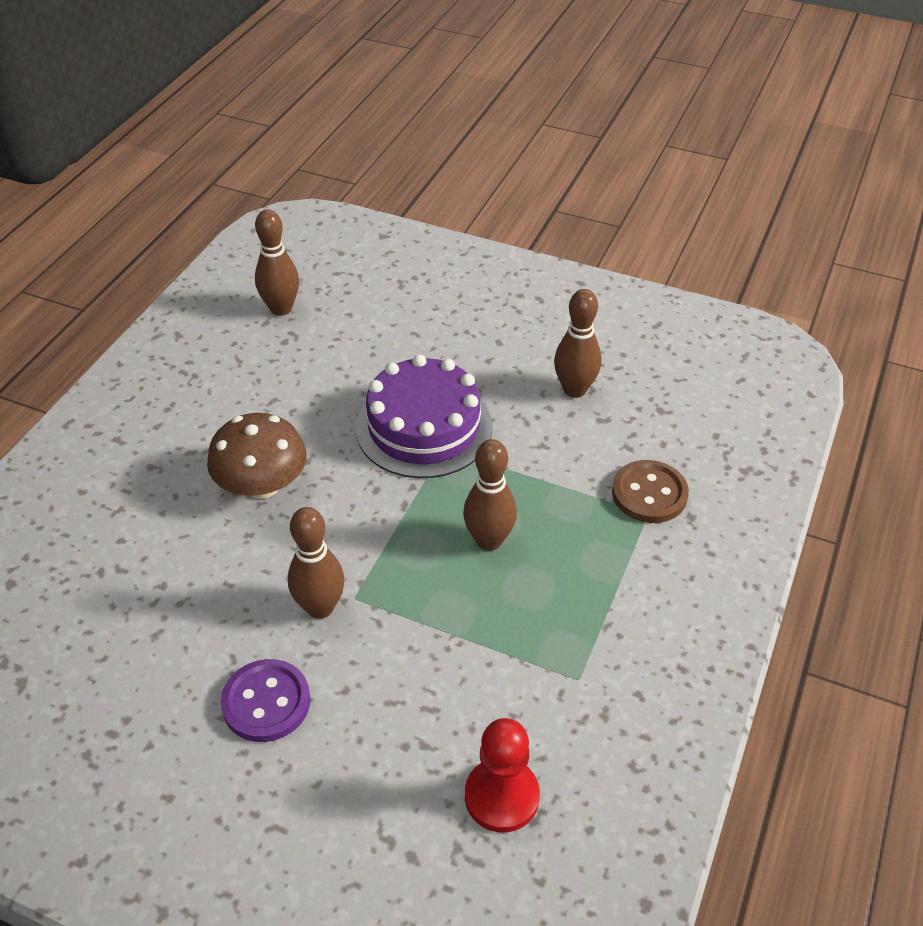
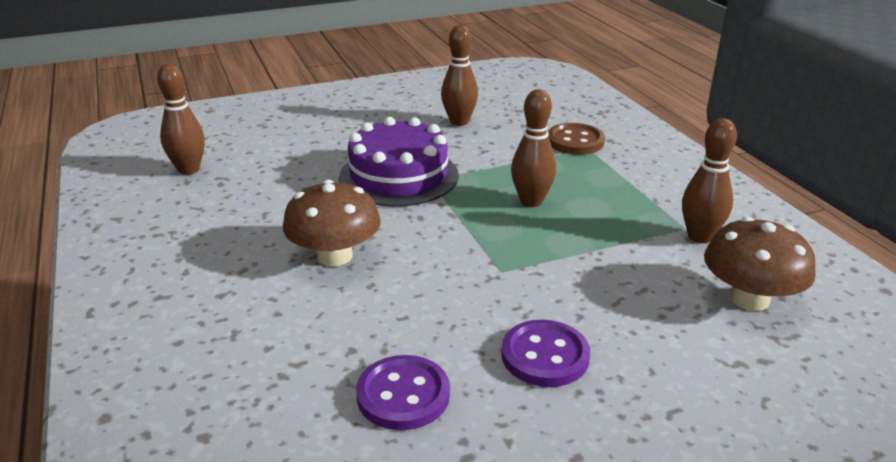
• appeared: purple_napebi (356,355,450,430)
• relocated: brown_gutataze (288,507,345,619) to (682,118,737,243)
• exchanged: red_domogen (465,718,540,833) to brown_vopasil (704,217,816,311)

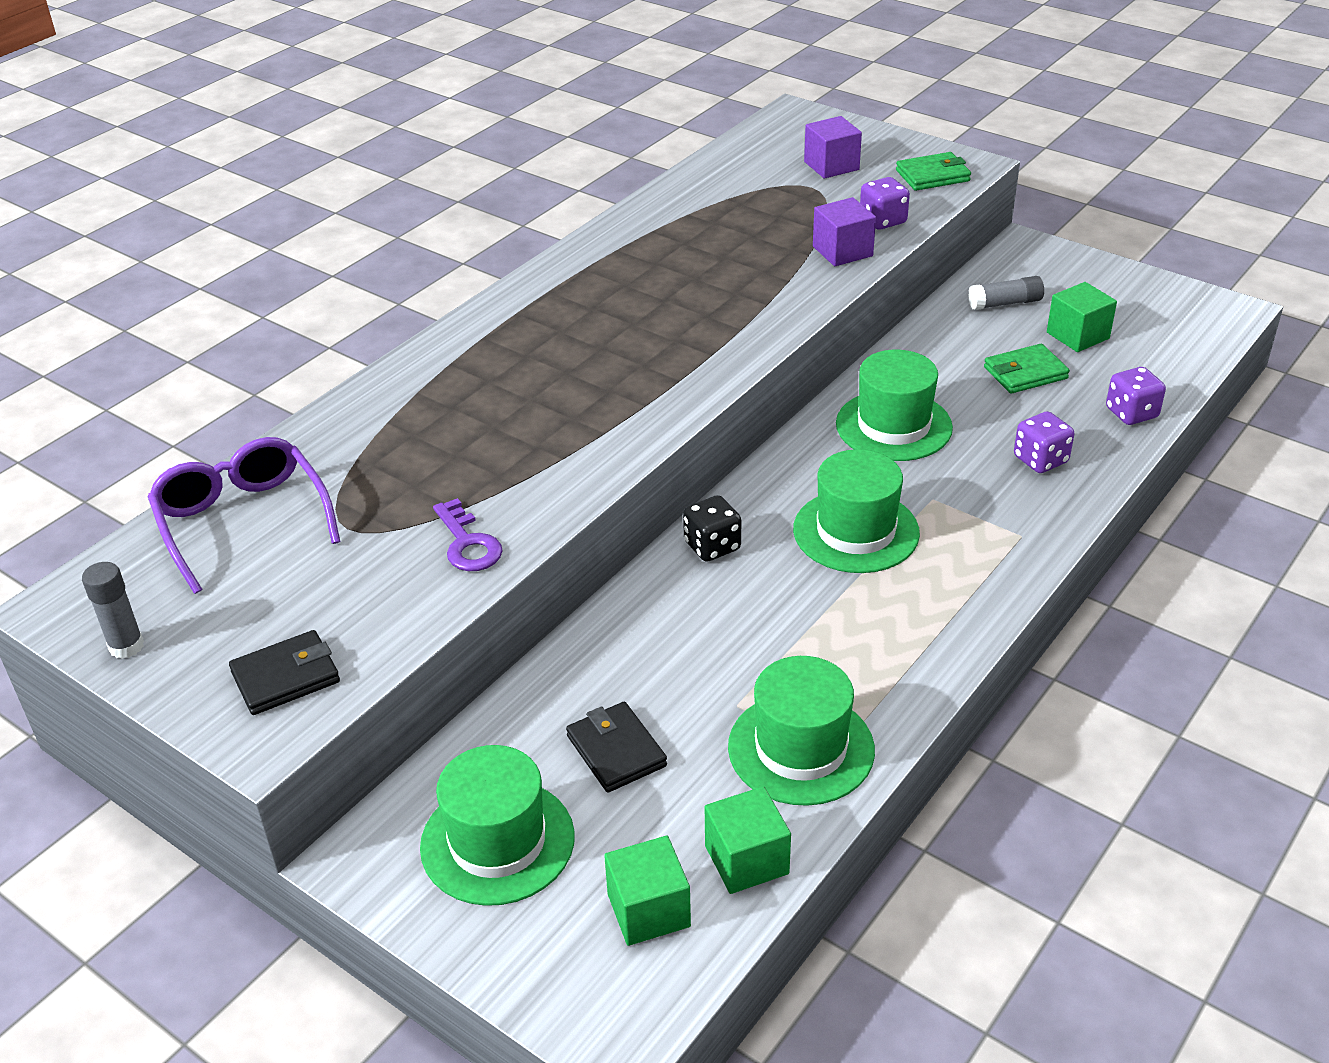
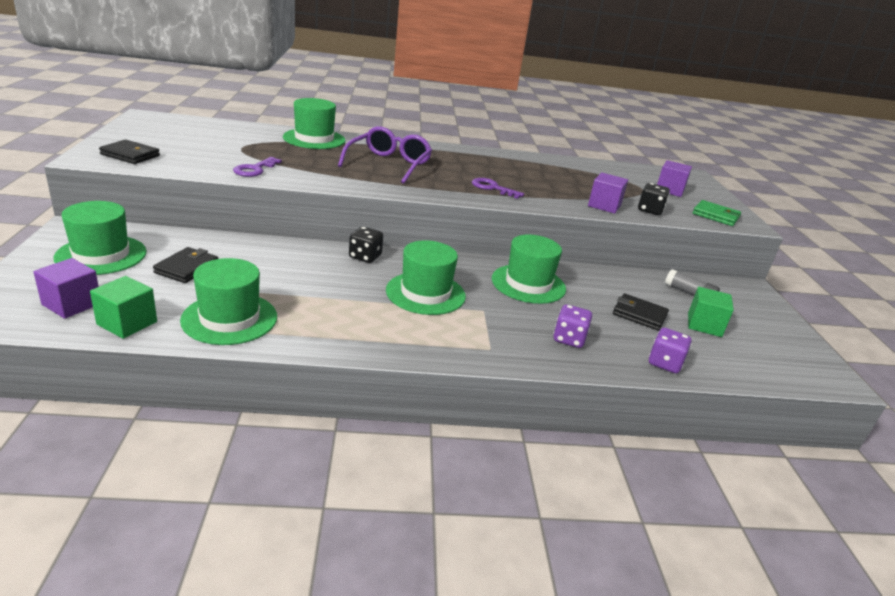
• missing: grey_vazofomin (82,562,144,659)
• appeared: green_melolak (283,98,345,149)
• appeared: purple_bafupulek (472,178,524,199)
• relocated: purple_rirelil (148,437,340,594) to (338,126,432,184)
• colour: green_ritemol (604,836,691,946) to purple_ritemol (33,258,99,319)
• colour: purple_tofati (860,177,910,230) to black_tofati (638,183,670,215)
• colour: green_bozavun (984,344,1070,394) to black_bozavun (613,293,669,331)

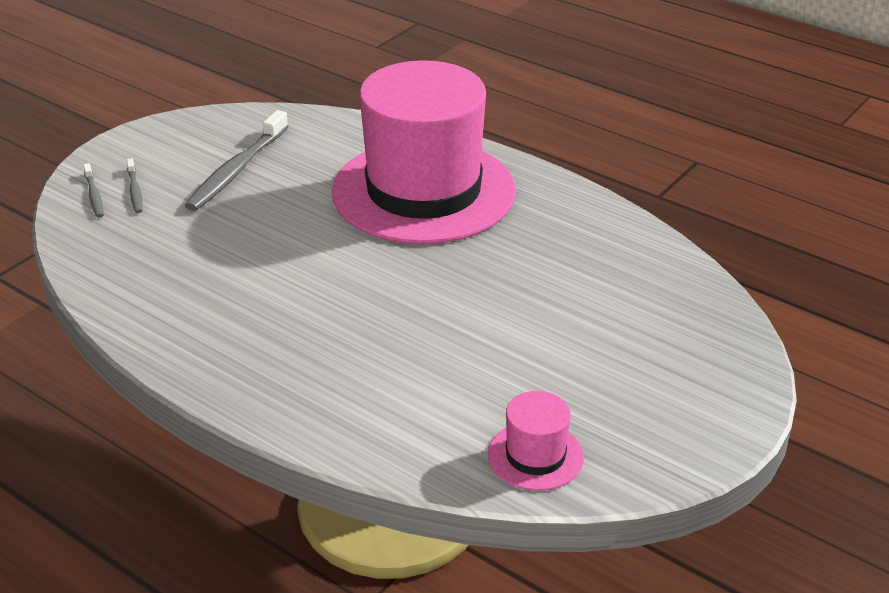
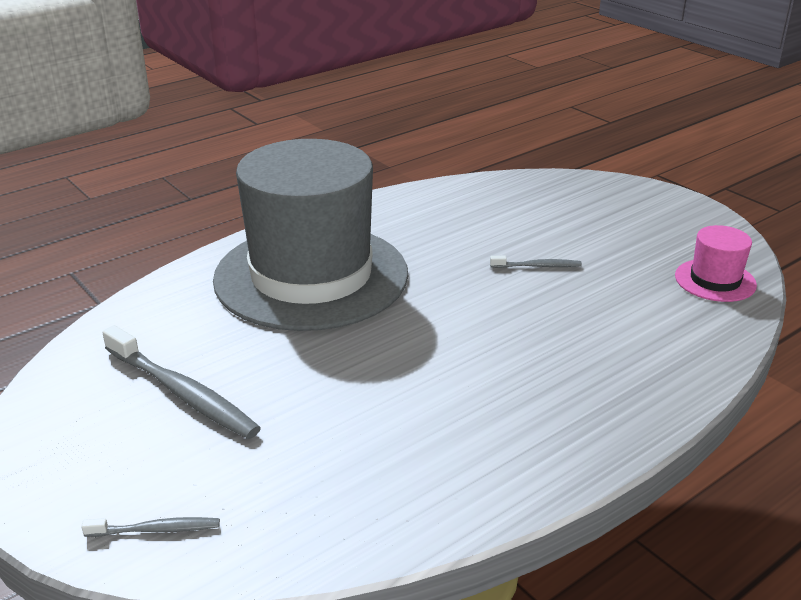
• relocated: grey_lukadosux (127,158,143,213) to (490,256,582,268)
• colour: pink_melolak (332,60,516,244) to grey_melolak (213,139,408,331)

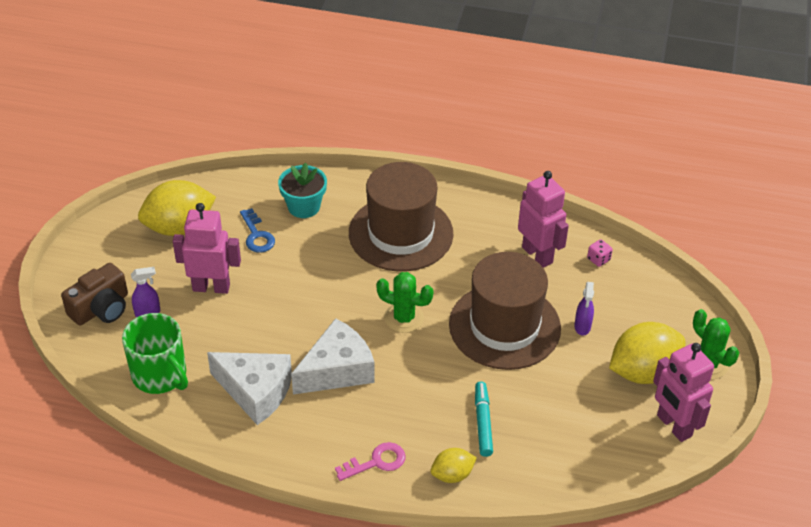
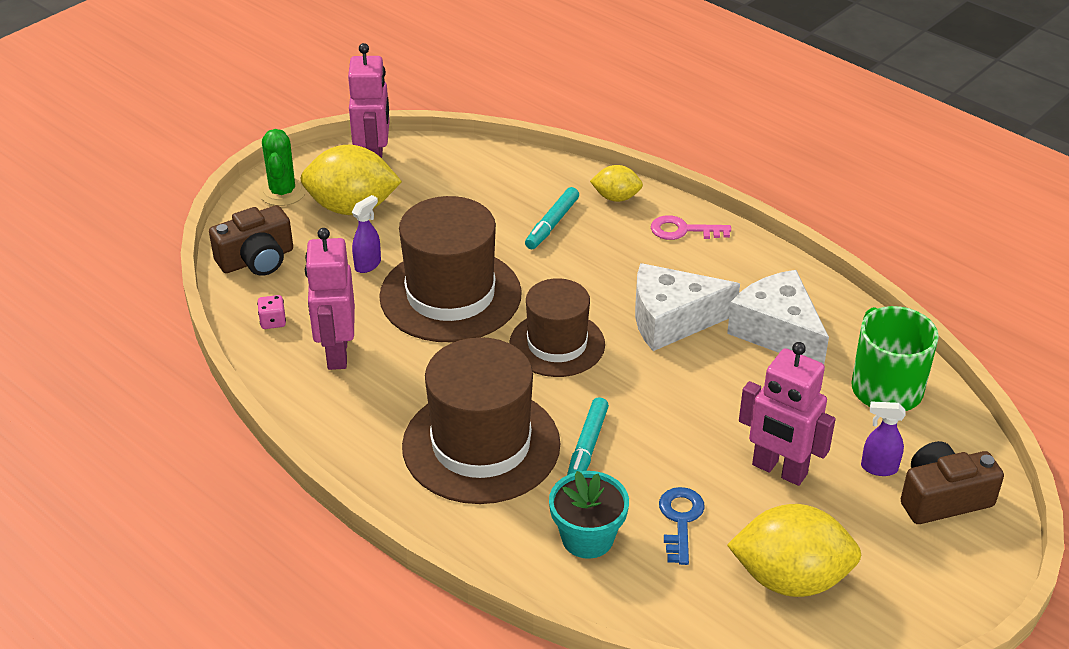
• appeared: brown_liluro (209,205,293,276)
• appeared: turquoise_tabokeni (567,397,609,475)
• exchanged: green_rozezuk (376,272,433,333) to brown_melolak (510,278,605,377)

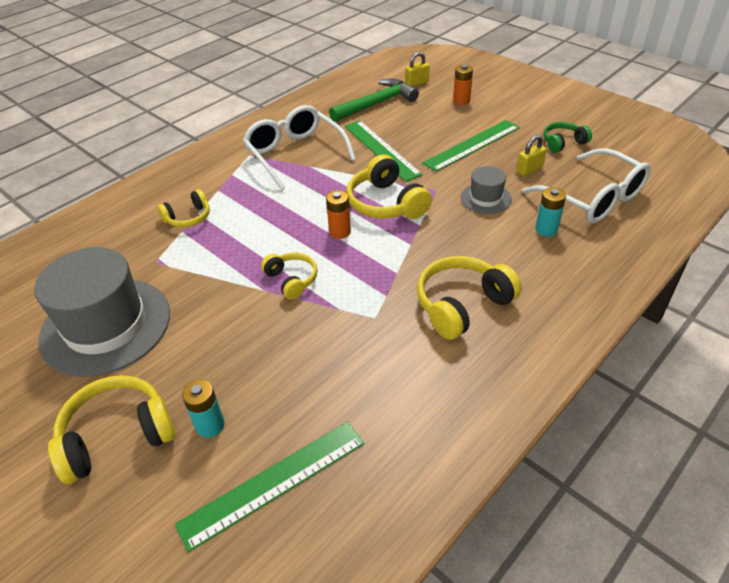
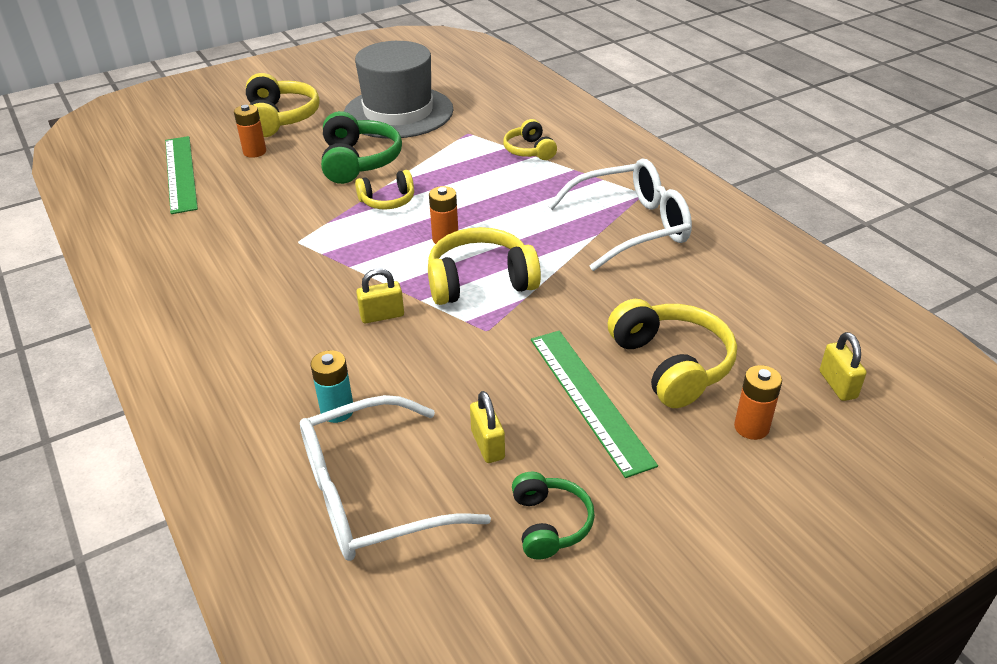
• missing: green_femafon (329,79,419,122)
• missing: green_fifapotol (345,121,423,182)
• missing: grey_melolak (461,166,512,214)
• appeared: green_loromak (321,111,402,184)
• appeared: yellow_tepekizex (356,268,404,323)
• relocated: yellow_loromak (417,256,522,340) to (608,299,737,408)
• colour: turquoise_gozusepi (182,379,225,438) to orange_gozusepi (234,105,266,158)

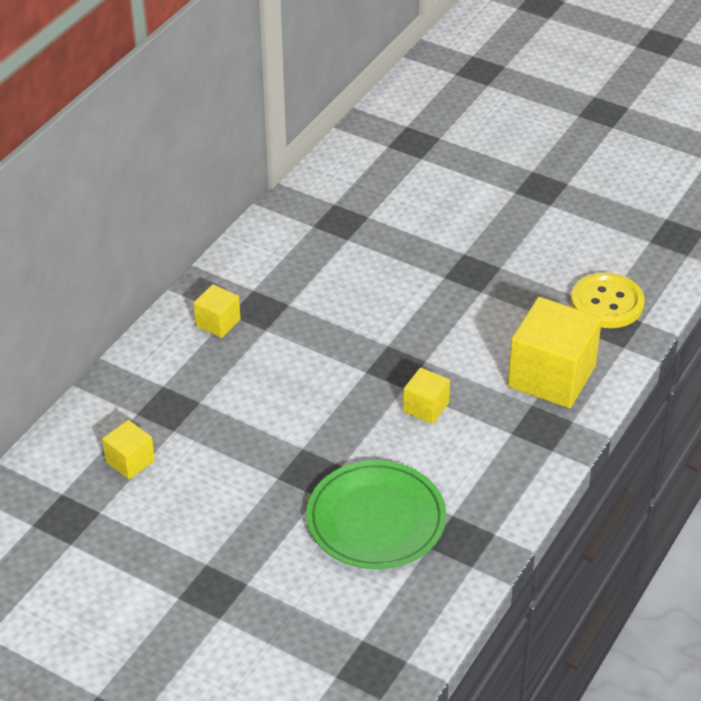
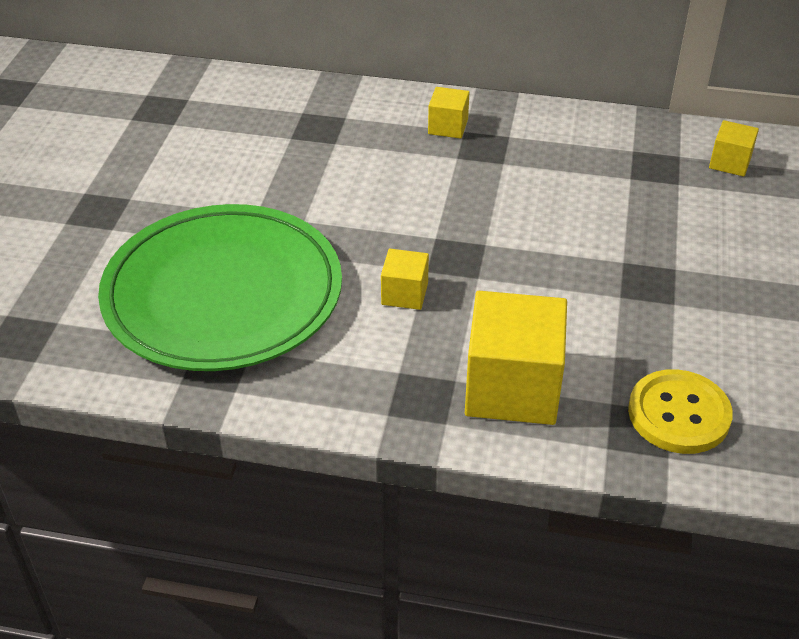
• relocated: yellow_ritemol (102,420,155,479) to (709,120,759,177)
• size: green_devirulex (306,460,446,569) = (98,204,342,371) x1.54

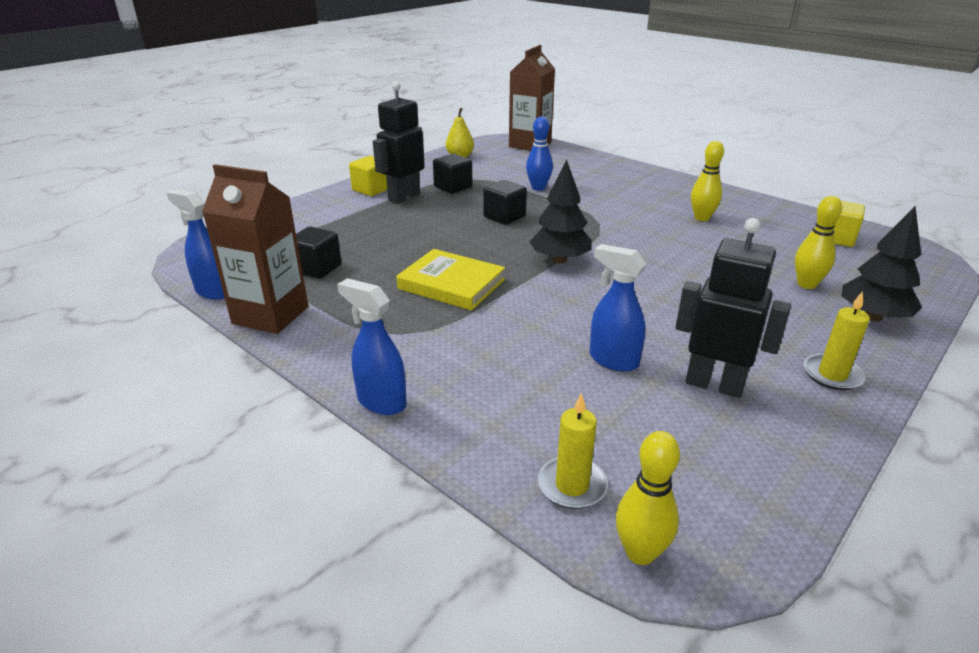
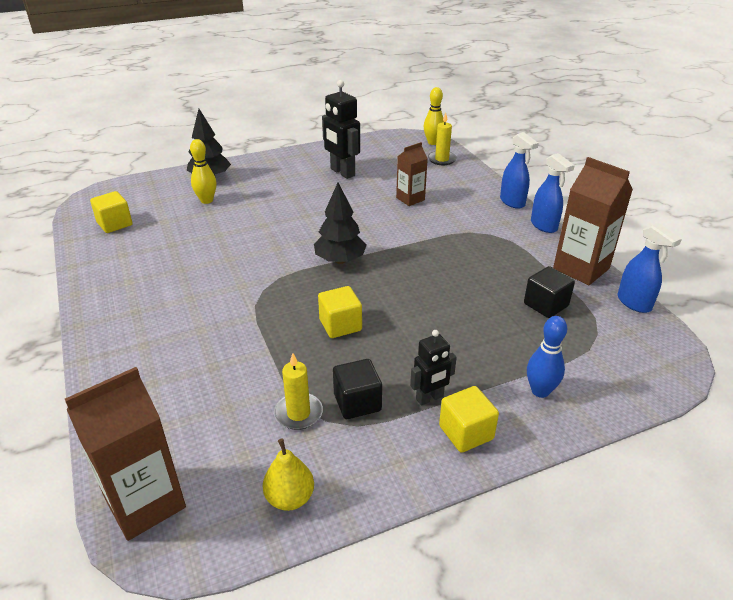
• missing: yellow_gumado (396,249,505,311)
• missing: yellow_gutataze (691,141,724,221)
• appeared: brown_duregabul (396,142,428,206)
• relocated: blue_gutataze (526,117,553,191) to (527,316,567,398)
• relocated: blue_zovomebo (590,244,646,372) to (531,153,575,233)
• relocated: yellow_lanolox (804,291,870,390) to (274,353,323,430)
• colour: black_ritemol (483,180,527,225) to yellow_ritemol (318,286,362,338)
• size: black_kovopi (373,81,425,204) = (410,330,457,406) x0.61

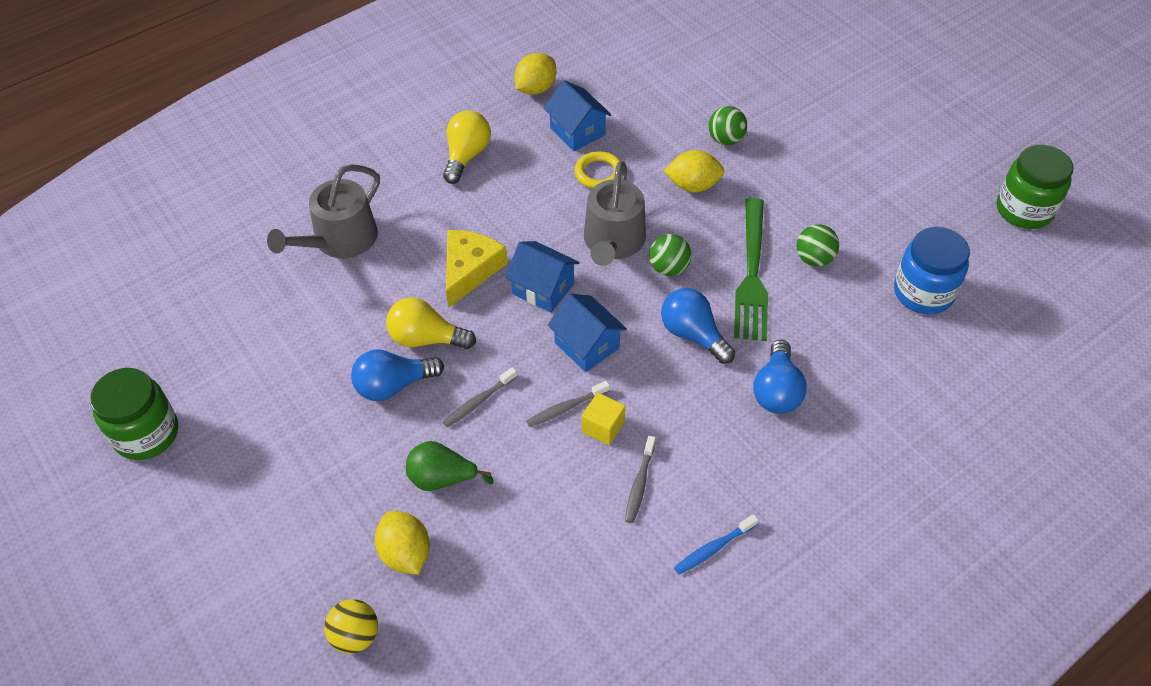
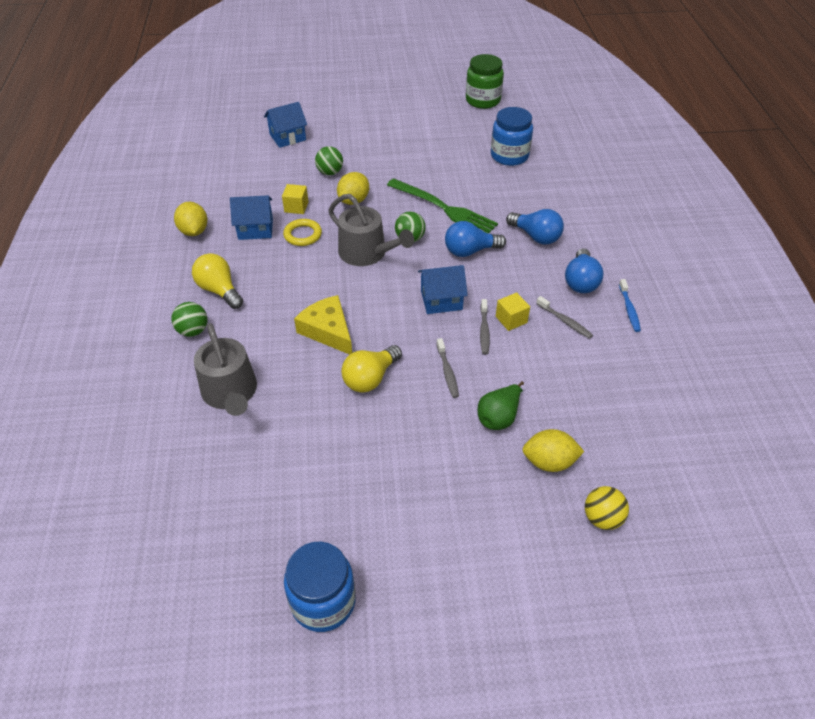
• appeared: yellow_ritemol (282,184,308,214)
• relocated: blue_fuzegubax (351,349,444,401) to (565,248,603,293)
• relocated: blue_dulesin (505,241,580,313) to (264,102,307,148)
• relocated: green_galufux (796,224,839,267) to (171,302,208,337)
• colour: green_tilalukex (90,368,178,460) to blue_tilalukex (284,542,356,632)

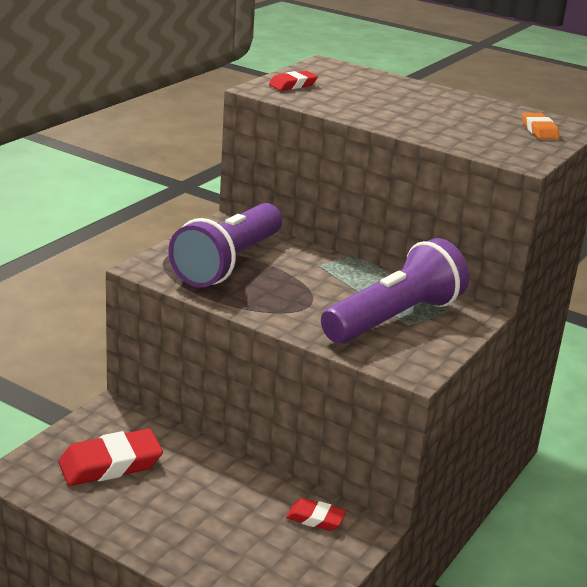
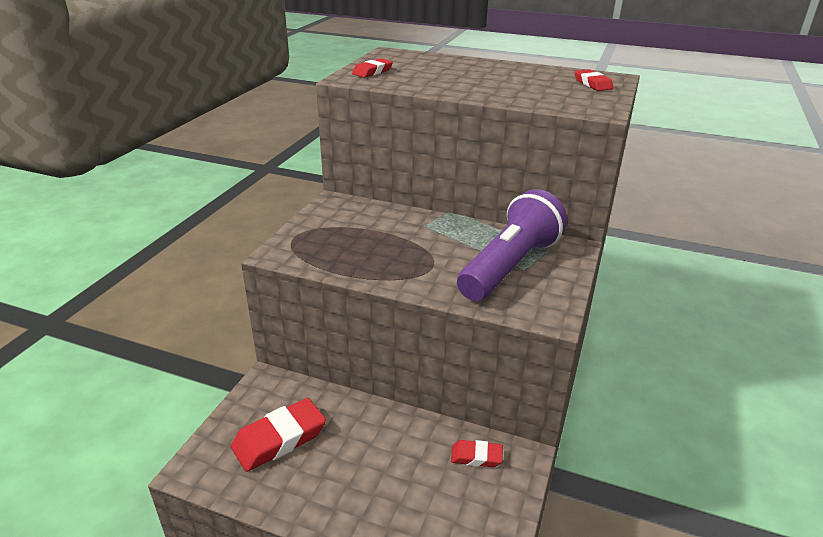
• missing: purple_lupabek (169,203,282,287)
• colour: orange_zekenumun (522,113,559,139) to red_zekenumun (574,69,613,91)

